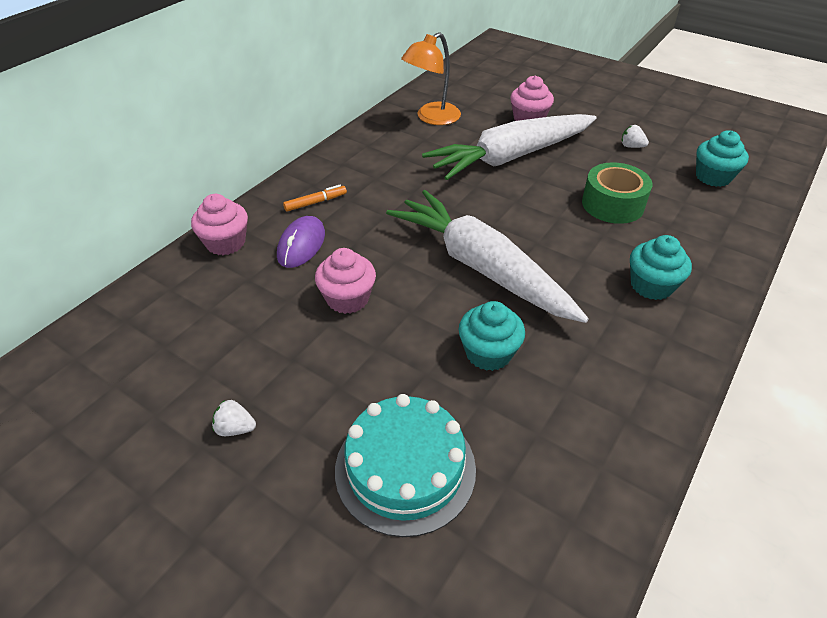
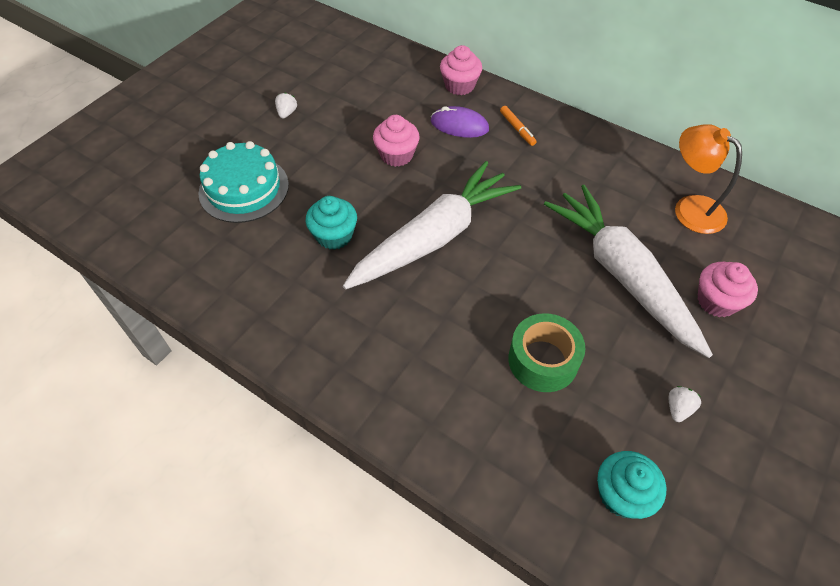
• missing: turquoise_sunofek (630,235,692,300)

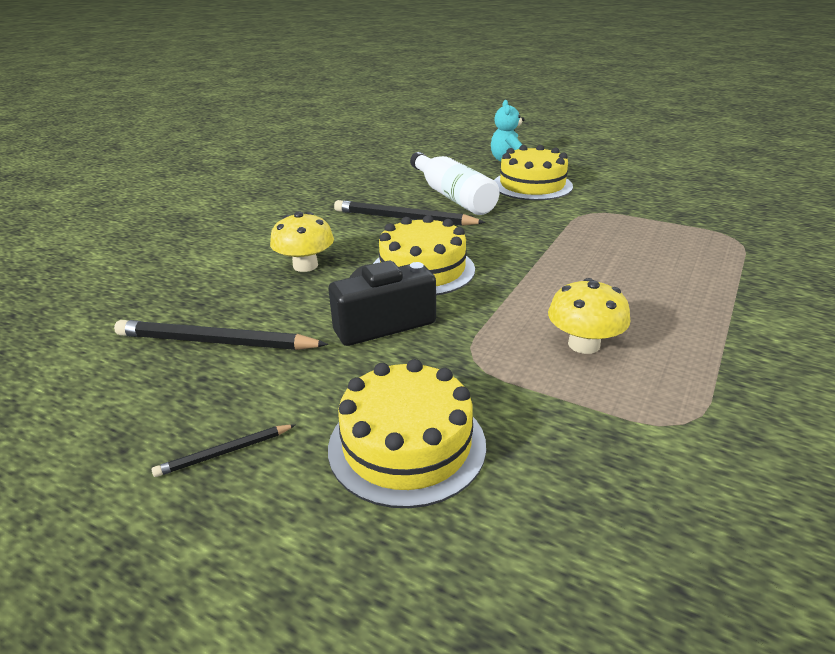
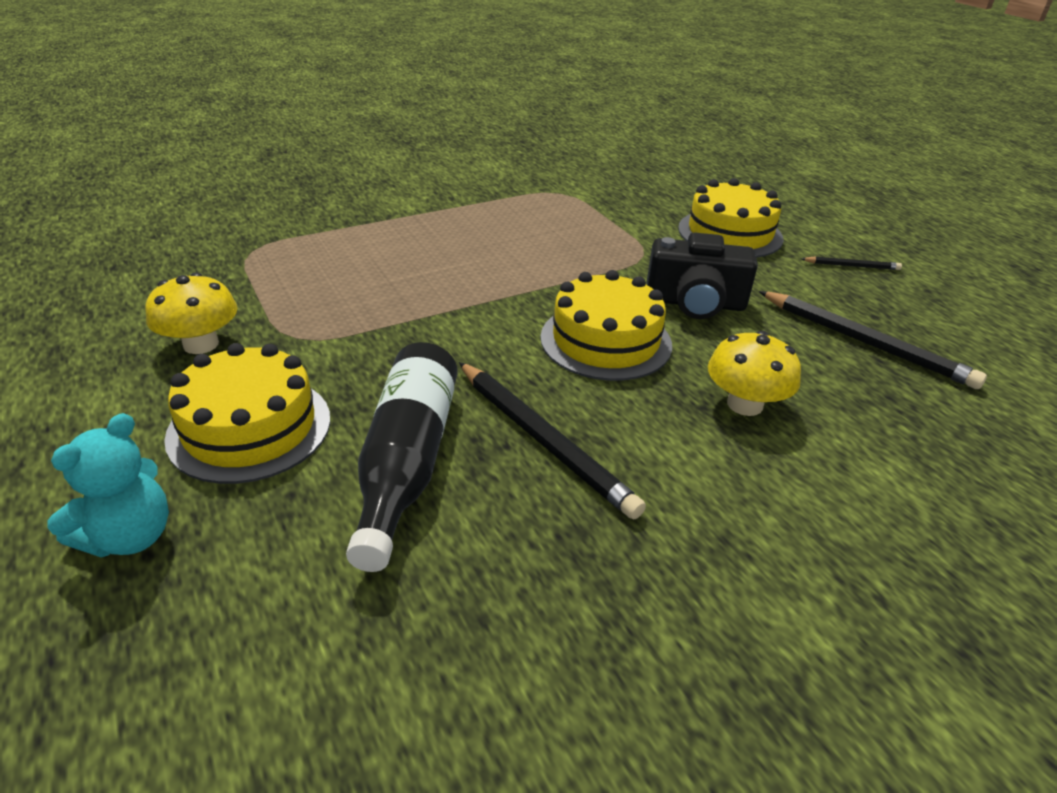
• relocated: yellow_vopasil (548,278,630,354) to (145,273,237,354)
• colour: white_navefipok (410,152,500,215) to black_navefipok (346,342,458,572)

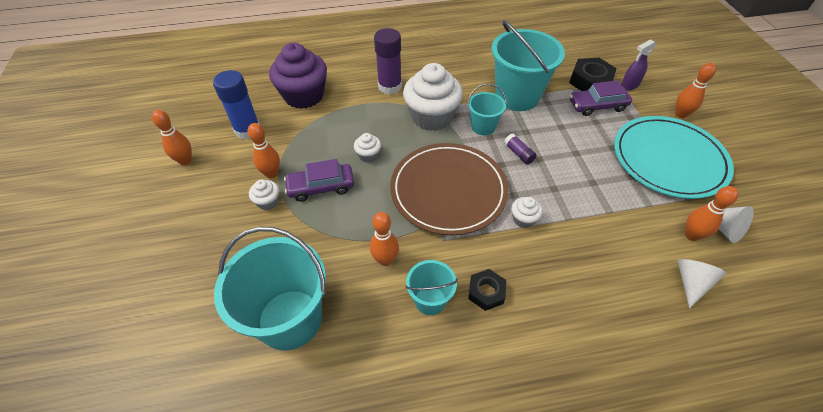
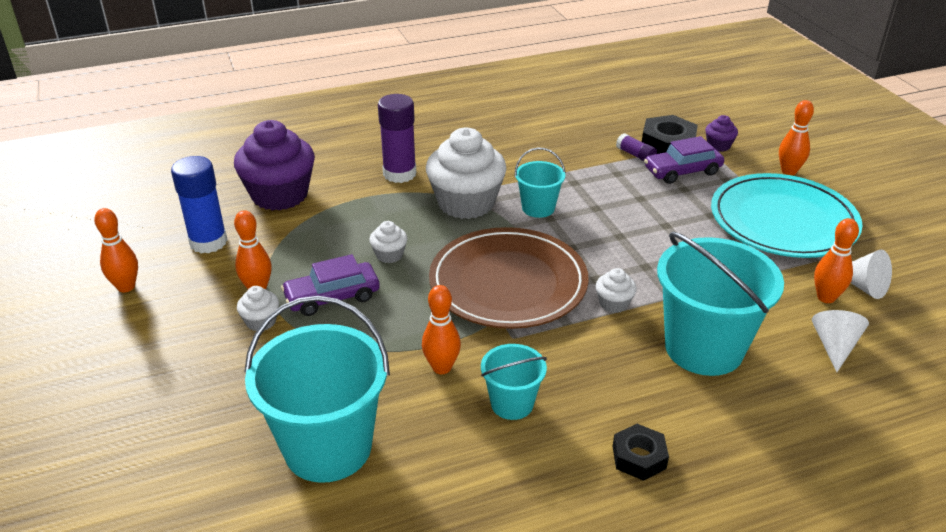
• relocated: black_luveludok (468,269,506,311) to (613,424,669,481)
• relocated: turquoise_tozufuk (492,20,565,111) to (657,231,784,376)
• relocated: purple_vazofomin (504,134,537,164) to (616,133,657,161)
• exchanged: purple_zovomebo (621,39,656,91) to purple_sunofek (705,115,738,152)

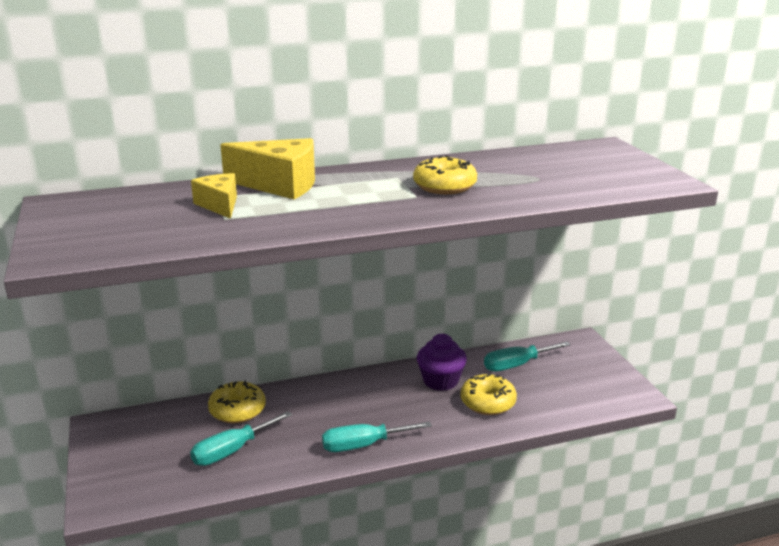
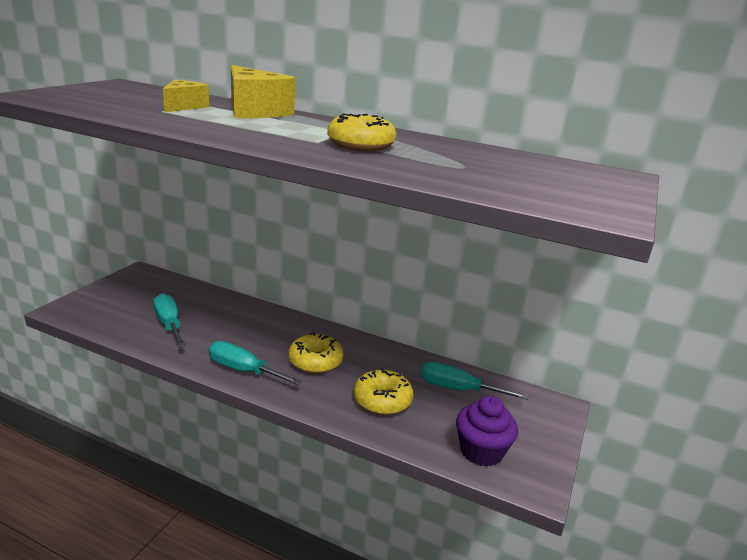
• relocated: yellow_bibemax (208,380,266,423) to (288,332,344,374)
• relocated: purple_sunofek (417,334,467,391) to (456,396,518,467)
• spun: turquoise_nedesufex (190,411,292,466) = (153,293,186,347) 60 degrees clockwise

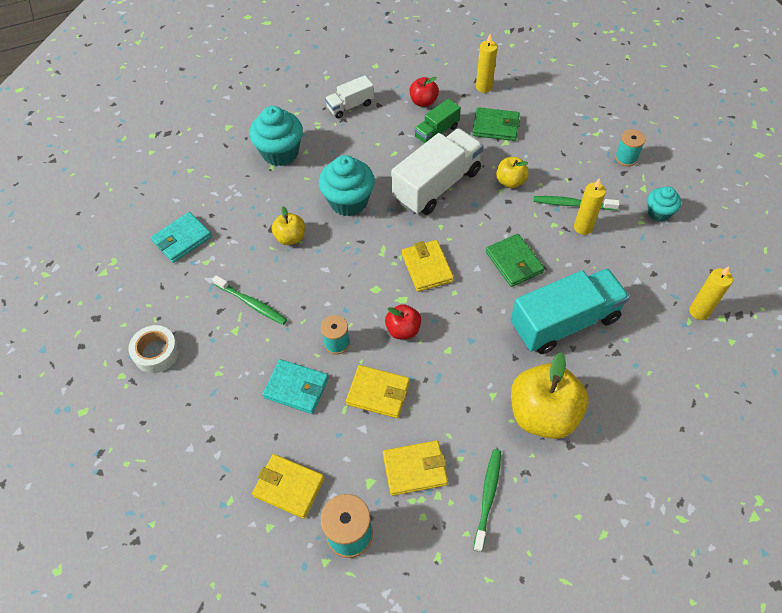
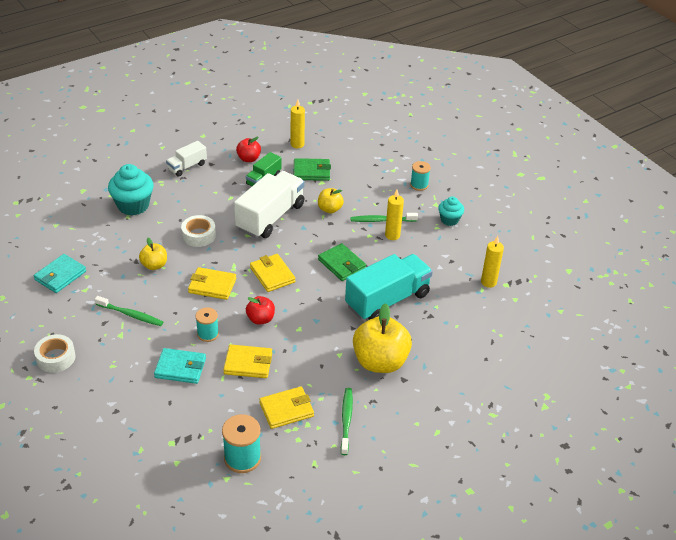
• relocated: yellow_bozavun (252,454,324,519) to (188,267,236,300)
• exchanged: turquoise_sunofek (319,155,375,216) to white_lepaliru (181,215,216,247)

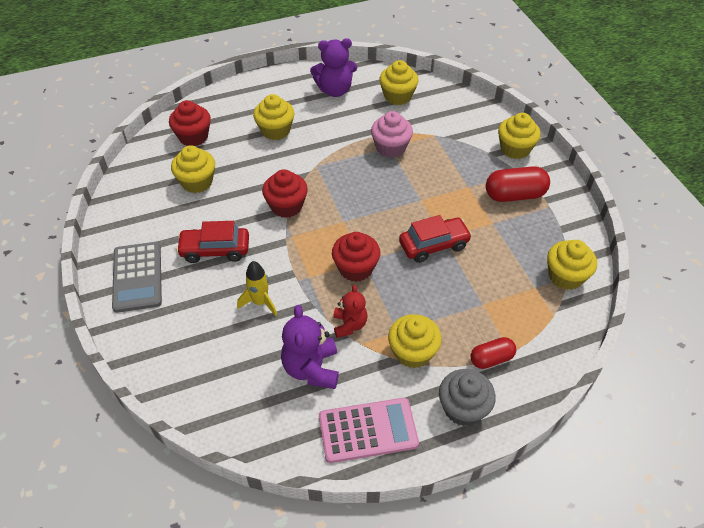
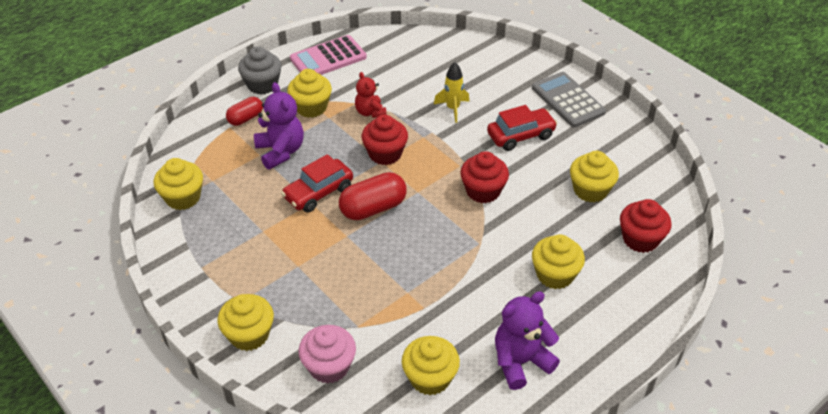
• relocated: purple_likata (281,305,339,389) to (254,82,304,170)
• relocated: pink_sunofek (371,111,413,158) to (298,325,356,384)
• relocated: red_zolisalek (486,166,550,202) to (339,172,407,220)

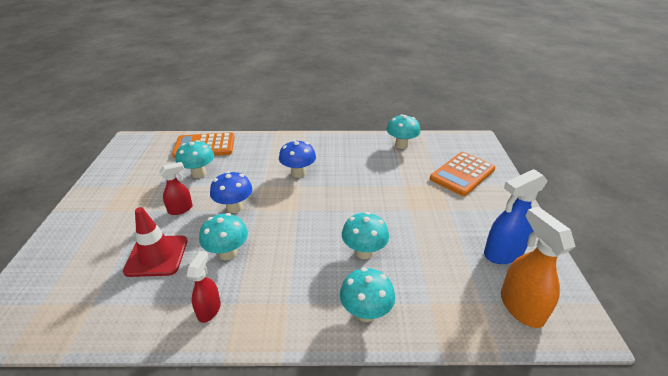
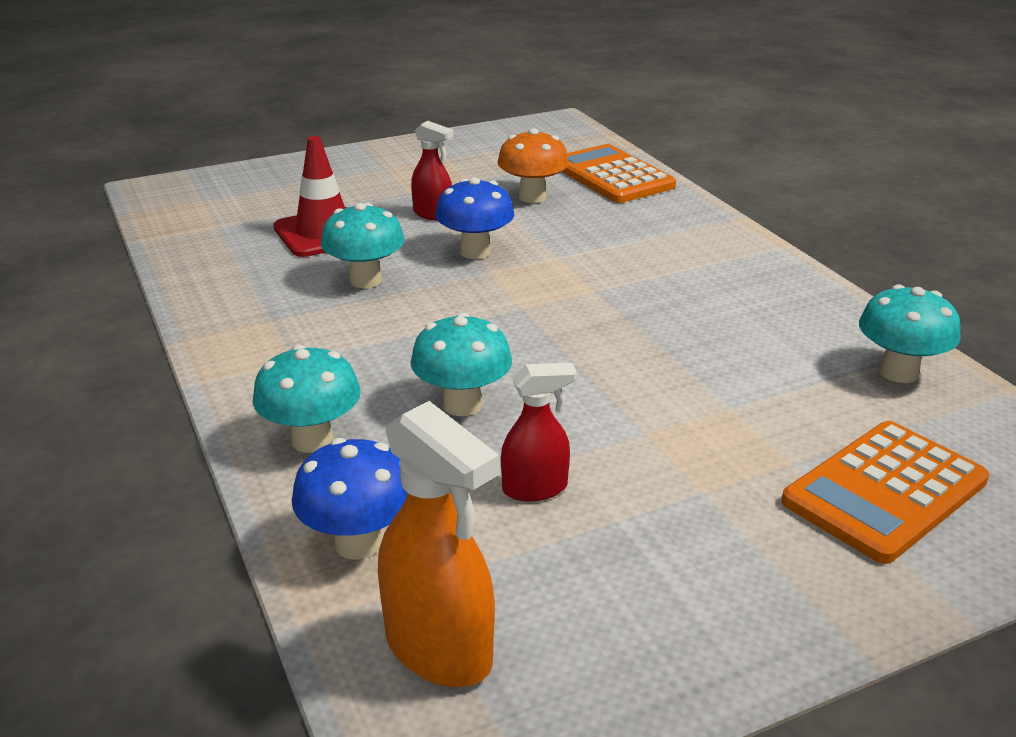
• missing: blue_zovomebo (484,169,548,264)
• relocated: red_zovomebo (187,251,221,323) to (501,363,577,502)
• relocated: blue_vopasil (279,140,316,178) to (292,438,407,560)
• colour: turquoise_vopasil (176,140,214,178) to orange_vopasil (497,128,569,203)
• spun: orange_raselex (430,152,496,196) = (781,421,989,564) 60 degrees counterclockwise
• spun: orange_zovomebo (501,207,575,328) = (378,401,499,687) 90 degrees clockwise

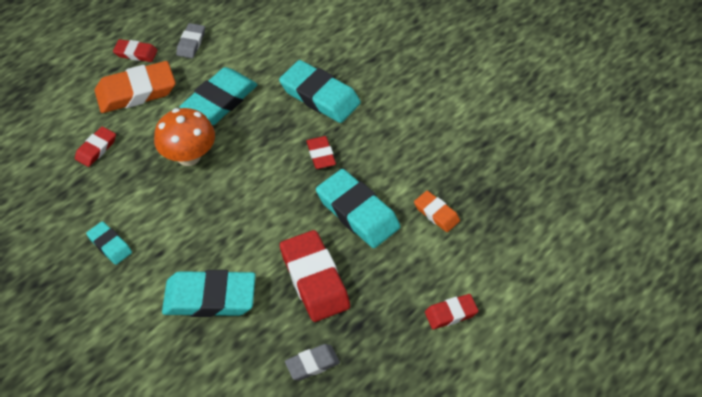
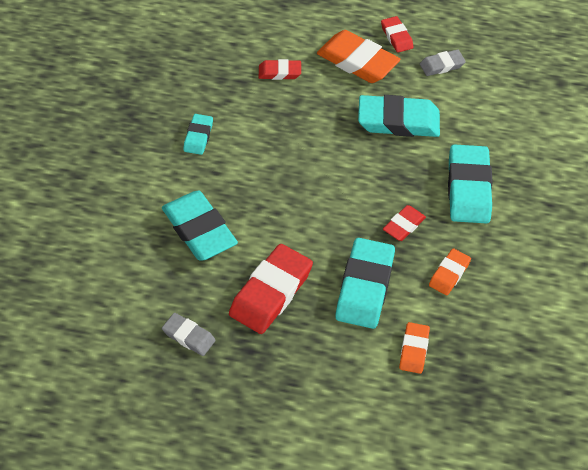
• missing: orange_vopasil (154,108,215,166)
• missing: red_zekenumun (425,294,479,329)
• appeared: orange_zekenumun (429,248,471,295)

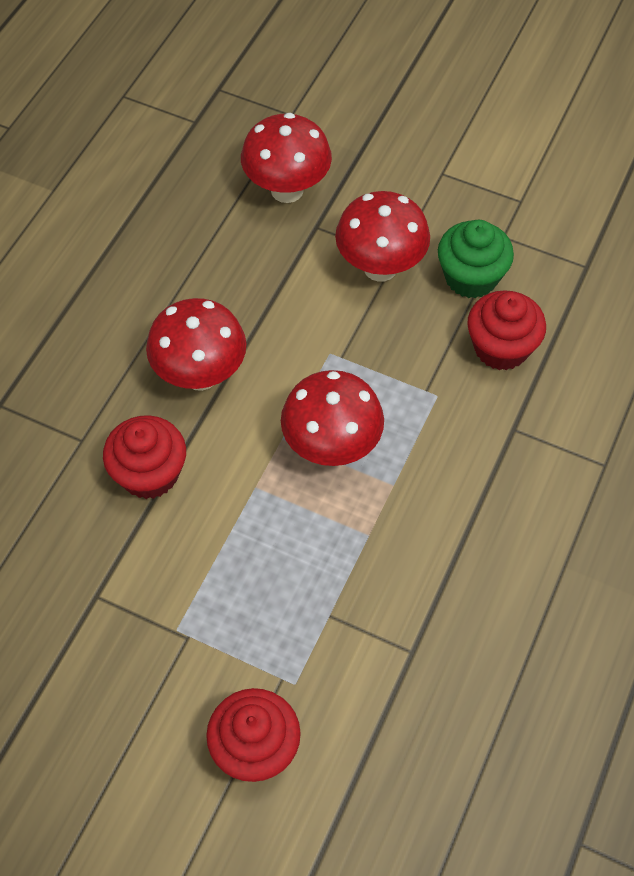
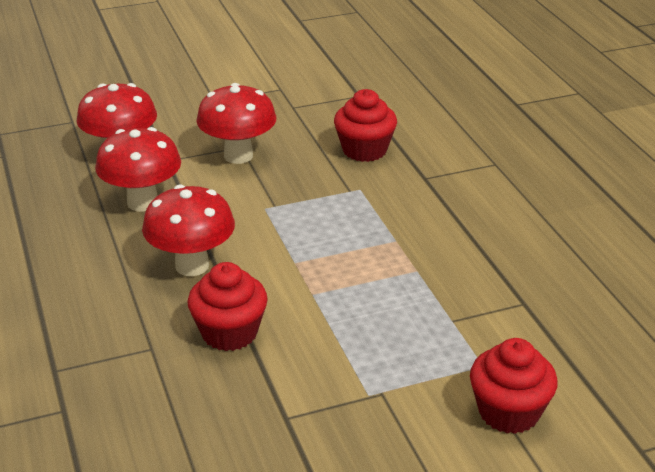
• missing: green_sunofek (438,220,514,298)
• relocated: red_vopasil (281,370,384,466) to (95,127,181,212)

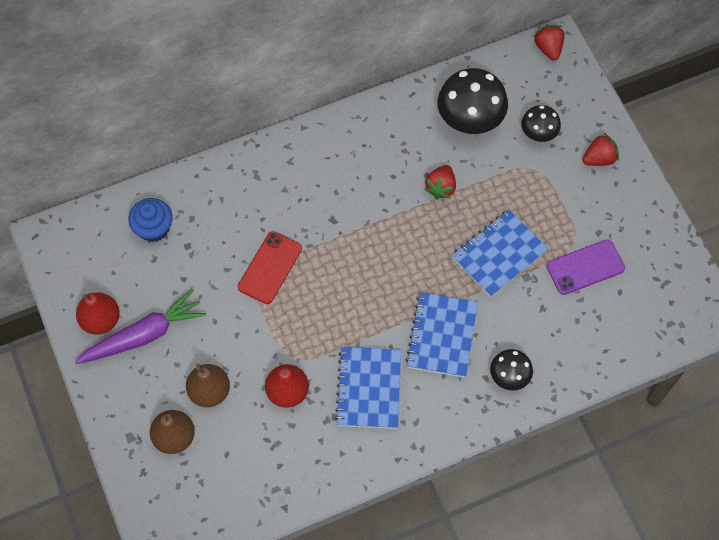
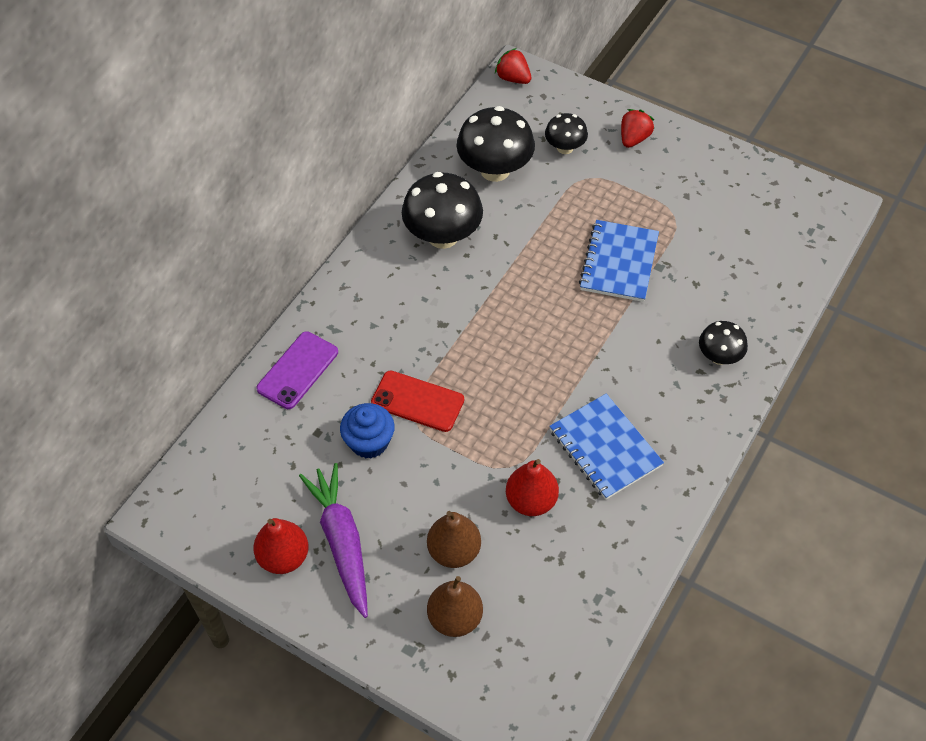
• missing: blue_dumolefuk (406,292,478,378)
• missing: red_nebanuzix (424,165,456,199)
• appeared: black_vopasil (402,172,483,249)
• relocated: blue_sunofek (128,198,173,242) to (340,403,395,459)
• relocated: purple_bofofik (547,240,625,295) to (256,331,338,409)
• spun: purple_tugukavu (75,289,207,364) = (299,463,368,618) 45 degrees counterclockwise
• spun: red_bofofik (238,231,302,304) = (371,370,464,432) 60 degrees counterclockwise

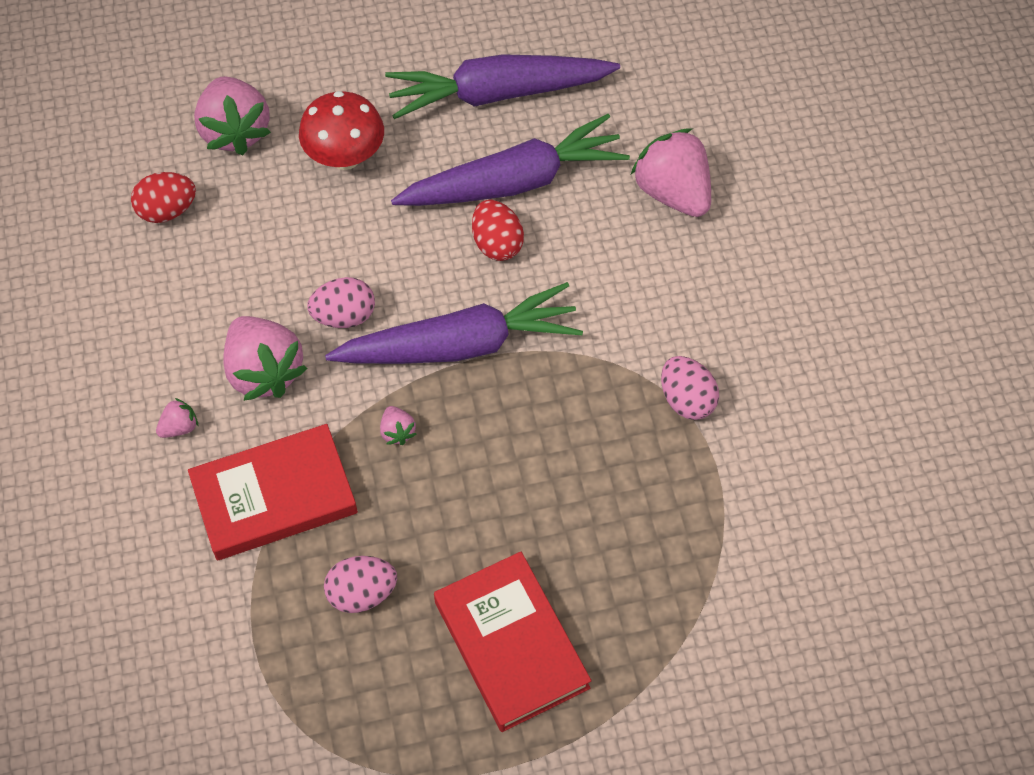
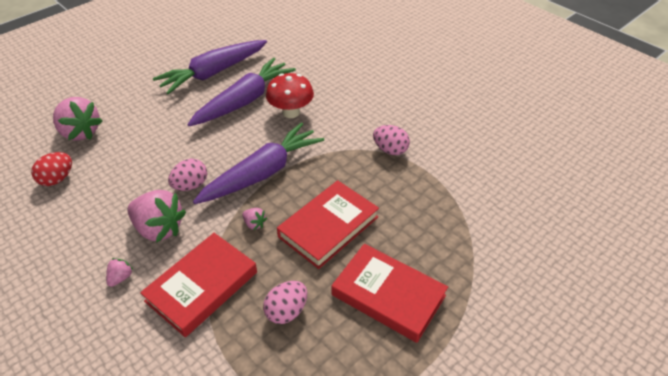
• missing: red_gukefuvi (472,200,524,261)
• missing: pink_nebanuzix (631,128,711,217)
• appeared: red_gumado (277,180,379,269)
• relocated: red_vopasil (299,91,384,170) to (266,73,314,118)

